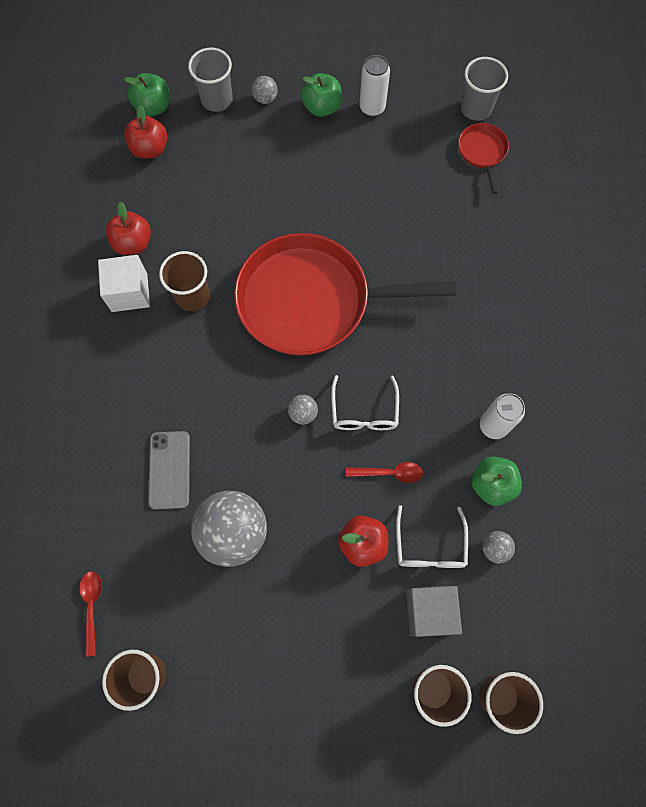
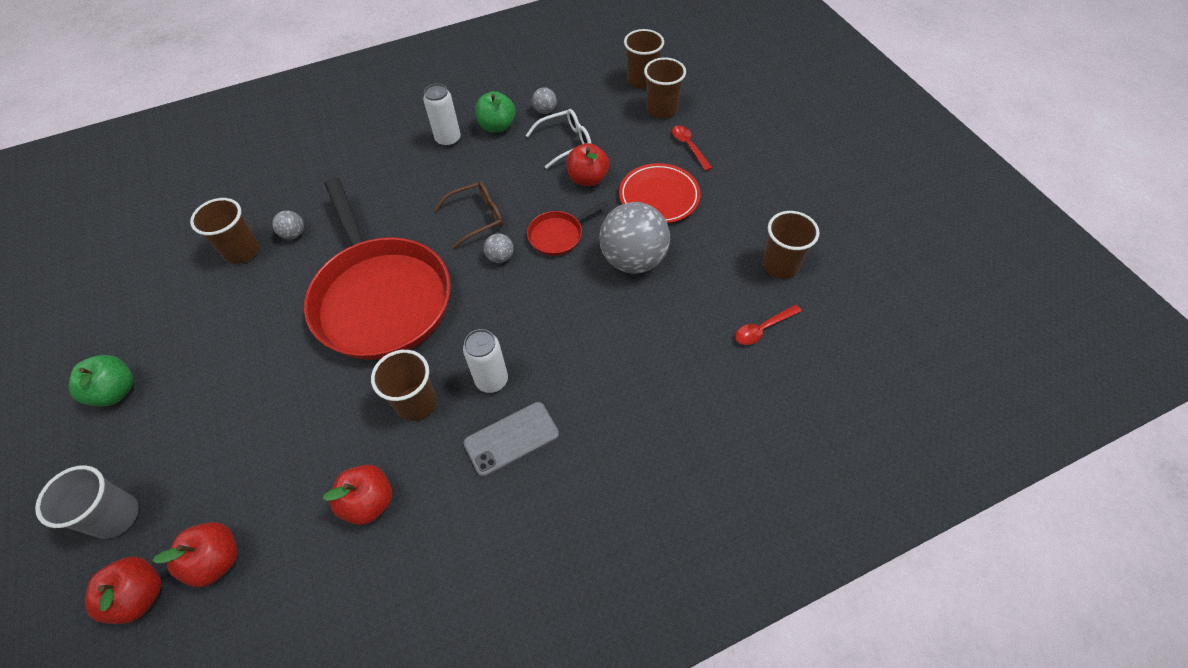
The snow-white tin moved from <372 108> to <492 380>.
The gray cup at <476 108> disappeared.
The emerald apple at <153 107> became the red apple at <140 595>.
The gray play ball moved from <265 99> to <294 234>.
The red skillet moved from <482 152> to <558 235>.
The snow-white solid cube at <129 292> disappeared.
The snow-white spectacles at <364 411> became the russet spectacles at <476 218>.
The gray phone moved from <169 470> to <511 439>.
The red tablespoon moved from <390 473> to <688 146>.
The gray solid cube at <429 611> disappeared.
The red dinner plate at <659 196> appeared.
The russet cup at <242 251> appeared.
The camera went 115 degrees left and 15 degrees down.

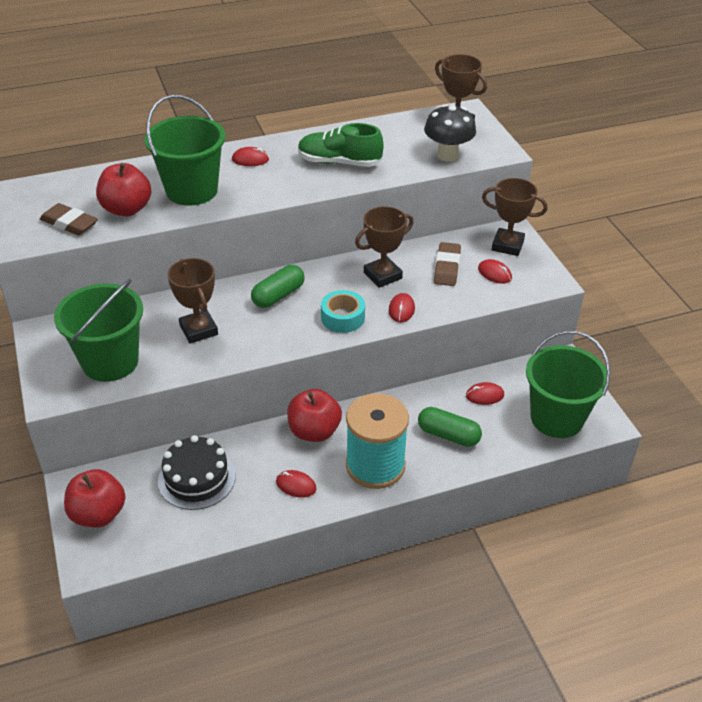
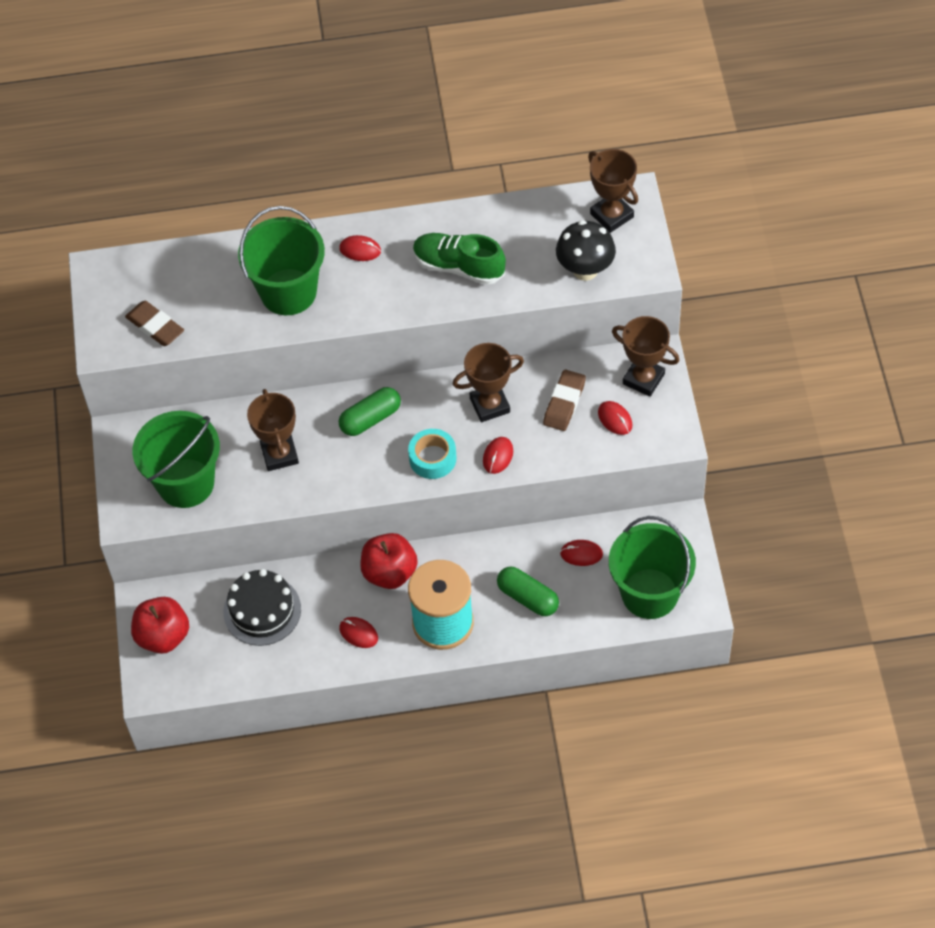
The red apple at <126 209> disappeared.
The camera went 15 degrees right and 15 degrees up.

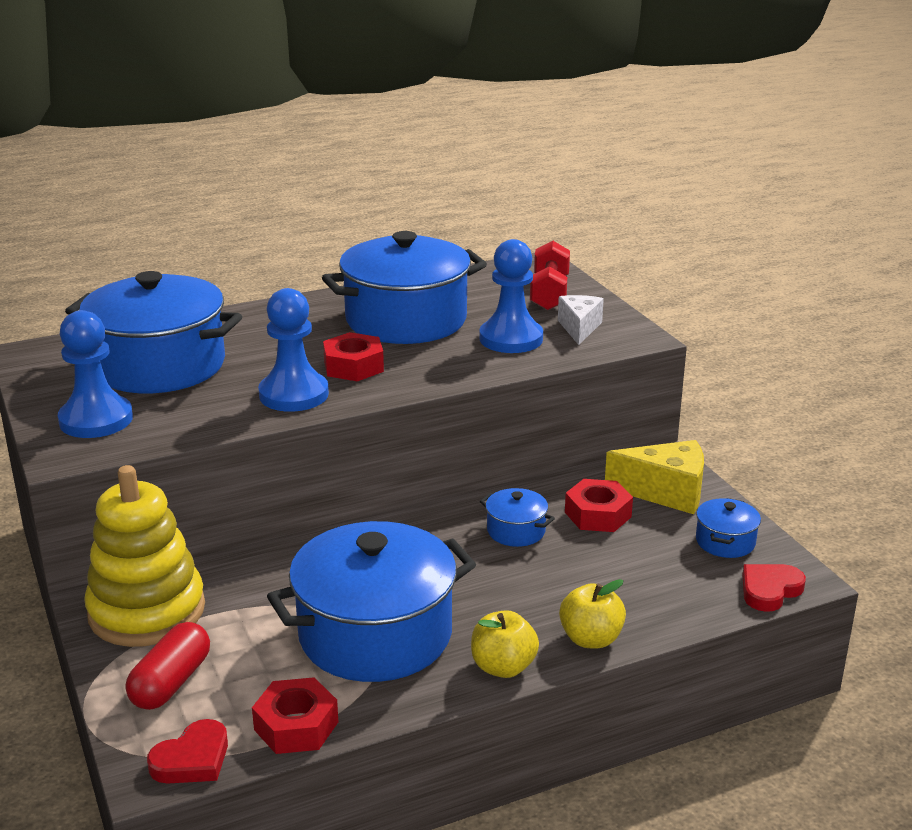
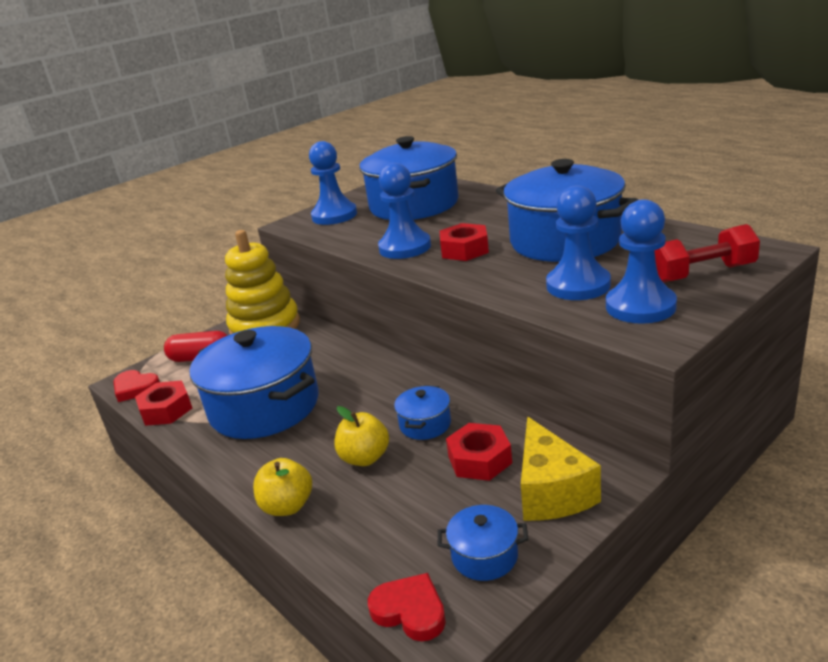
The snow-white piece of cheese at <579 328> was replaced by the cobalt pawn at <640 306>.
The bright yellow apple moved from <503 667> to <365 458>.
The camera went 75 degrees right and 0 degrees up.

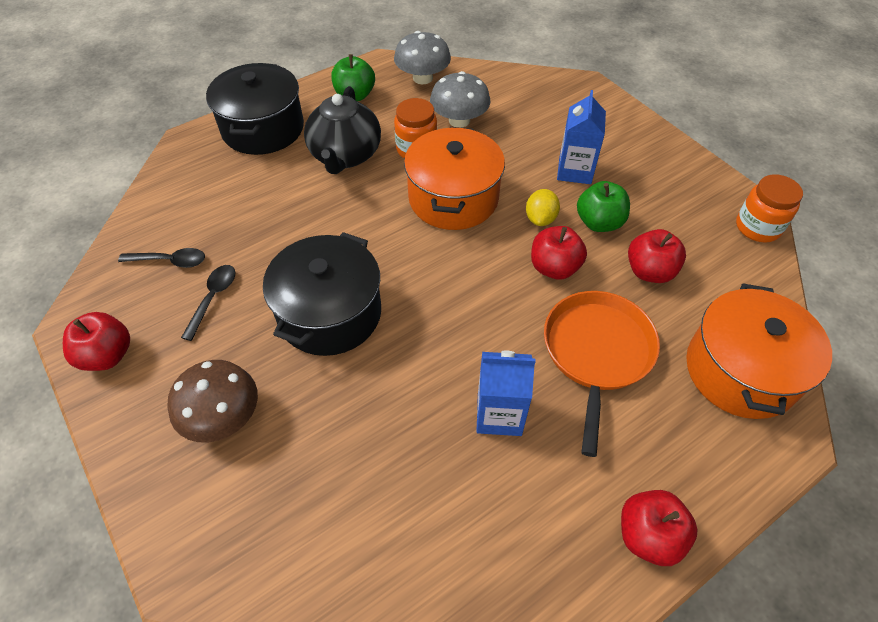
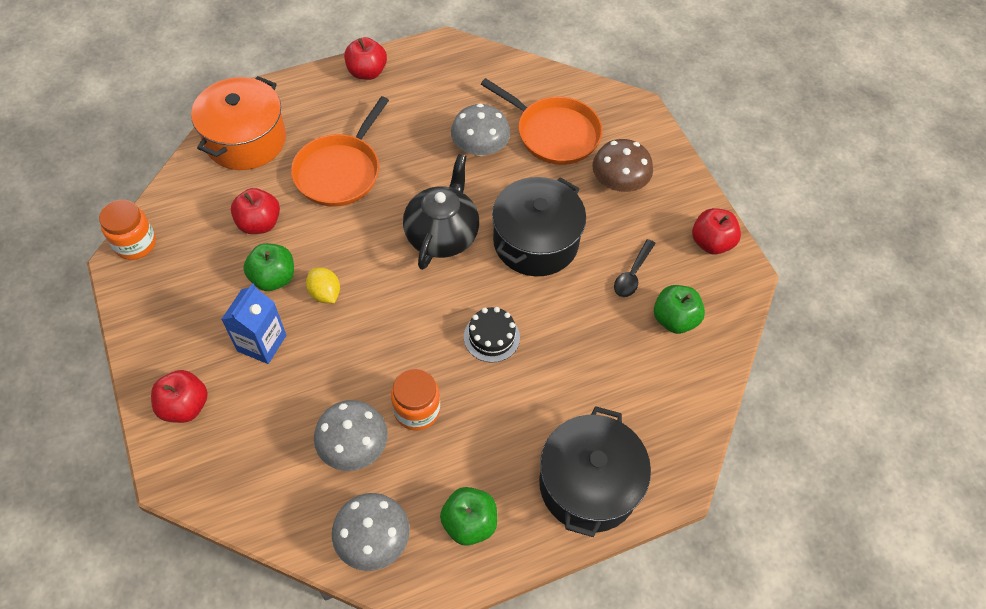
The black china teapot moved from <345 155> to <442 235>.
The orange stockpot at <453 198> disappeared.
The bright yellow citrus fruit at <540 219> turned 60 degrees counterclockwise.
The red apple moved from <554 268> to <185 406>.
The black tablespoon at <170 261> was replaced by the emerald apple at <674 319>.
The cobalt juice carton at <499 414> disappeared.
The orange skillet at <554 133> appeared.
The gray mushroom at <480 147> appeared.
The black cake at <491 337> appeared.
The camera went 170 degrees left and 5 degrees up.

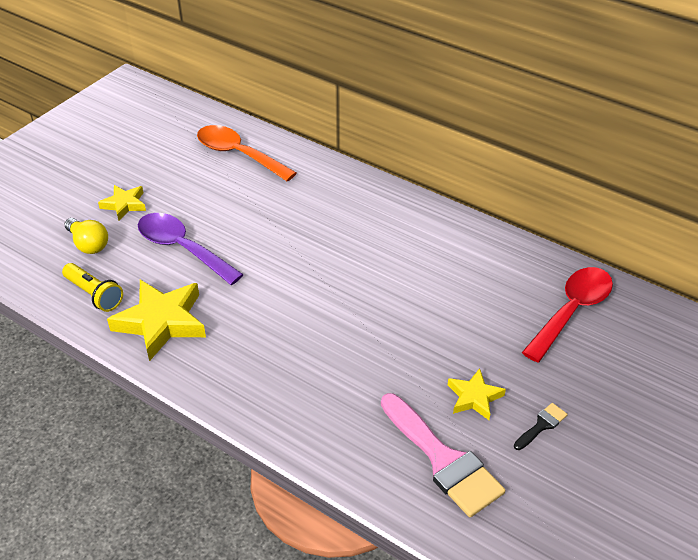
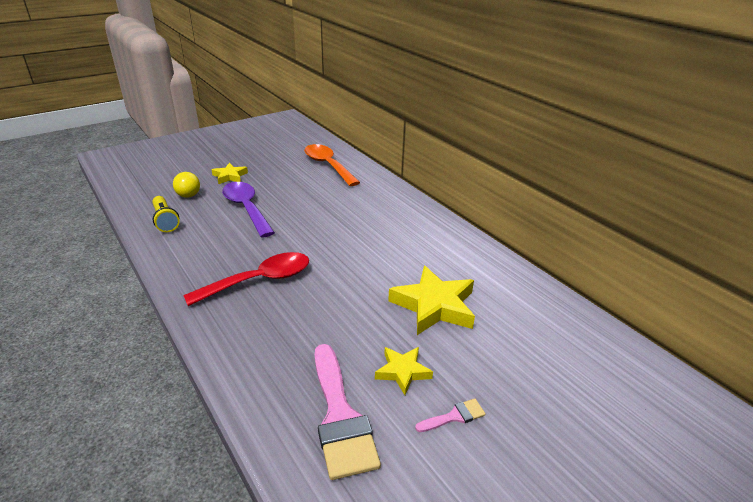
The red tablespoon moved from <571 311> to <259 281>.
The bright yellow five-pointed star moved from <161 322> to <434 306>.
The black paint brush at <541 425> became the rose-pink paint brush at <454 416>.
The camera went 20 degrees right and 10 degrees down.

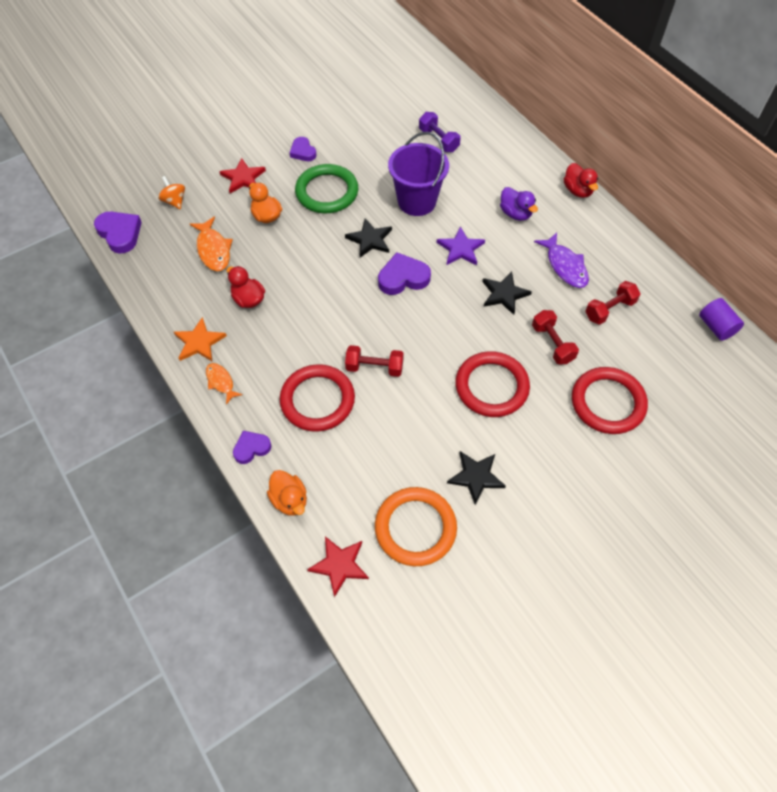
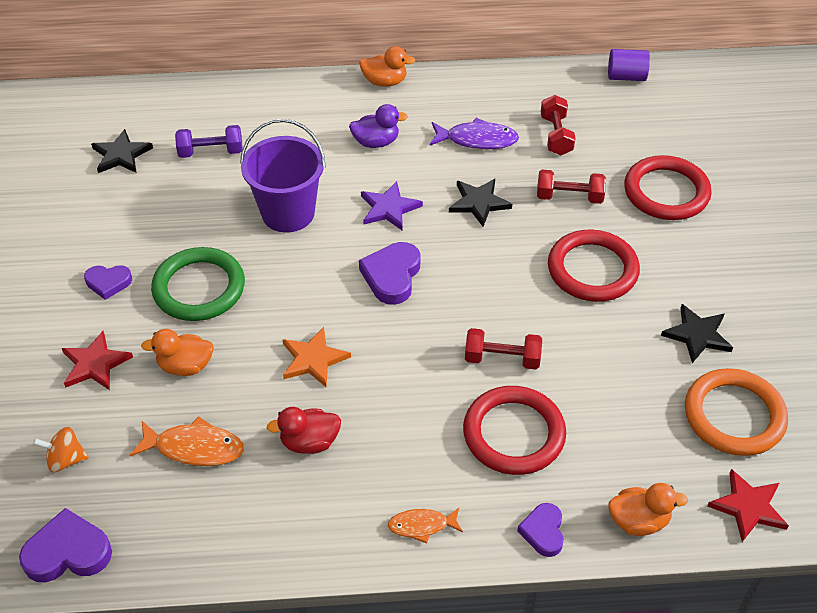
The red rubber duck at <577 190> became the orange rubber duck at <385 82>.
The black five-pointed star moved from <370 240> to <121 155>.
The orange five-pointed star moved from <199 342> to <313 359>.
The red dumbbell at <374 367> turned 60 degrees clockwise.
The camera went 60 degrees left and 10 degrees down.

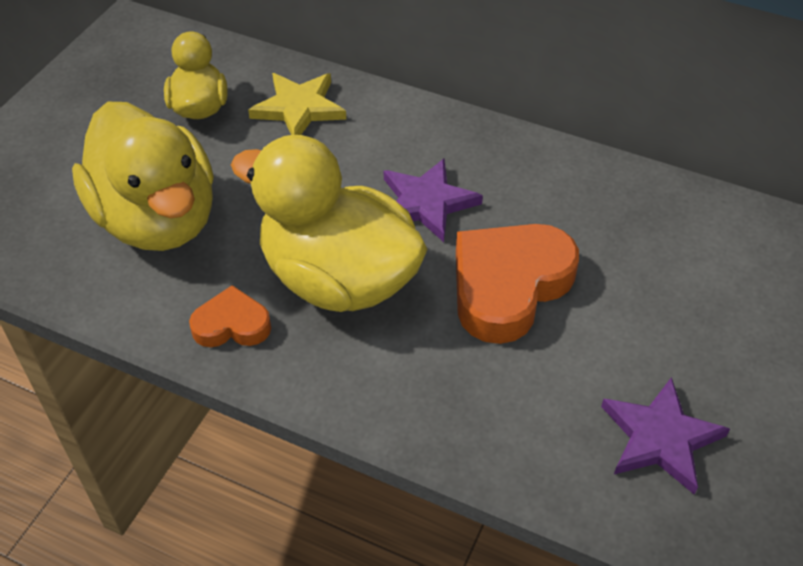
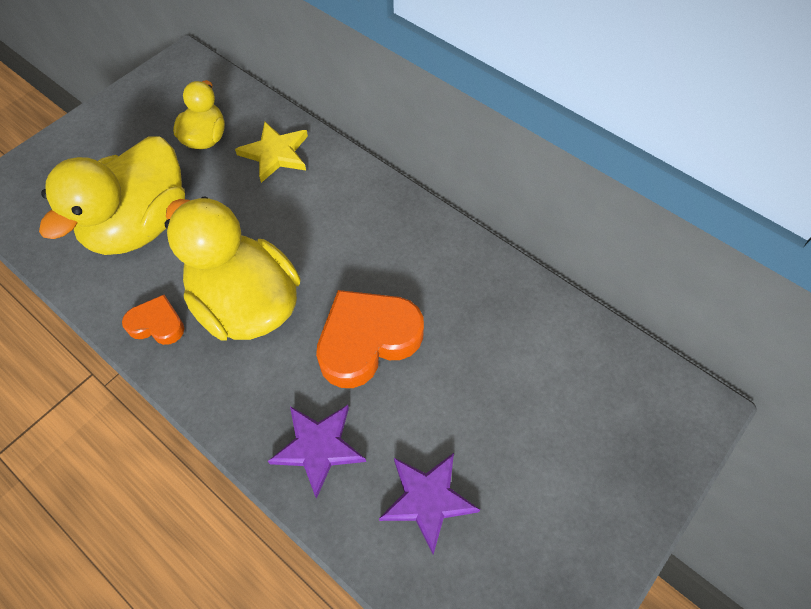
The bright yellow rubber duck at <157 219> turned 45 degrees clockwise.
The violet five-pointed star moved from <426 203> to <318 447>.
The camera went 15 degrees right and 10 degrees up.

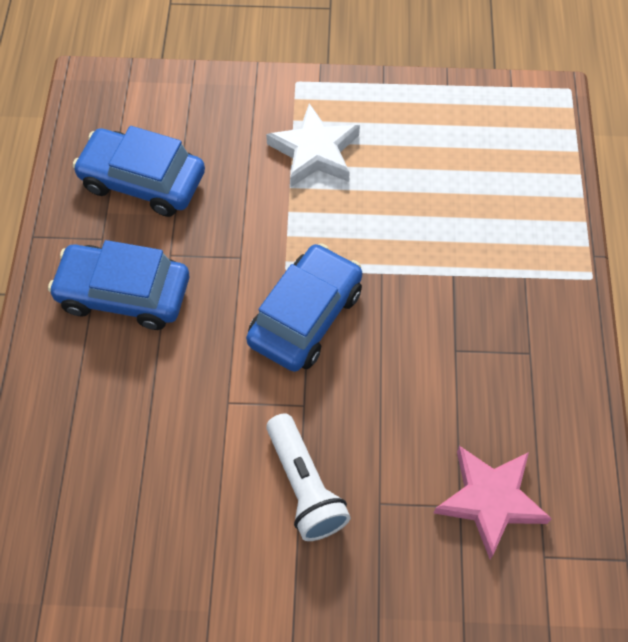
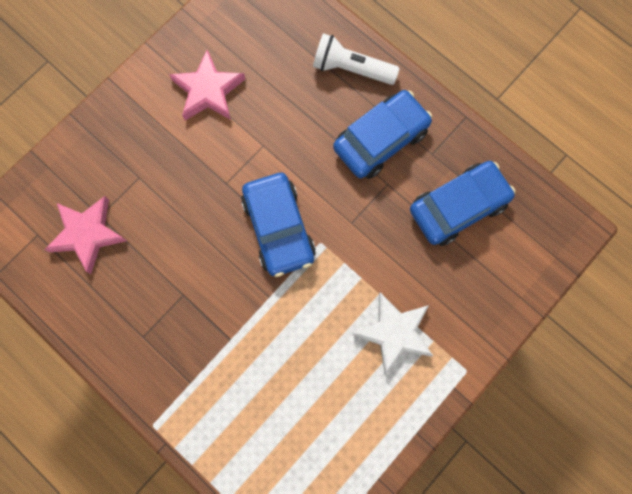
The snow-white flashlight moved from <304 486> to <351 69>.
The rose-pink five-pointed star at <208 91> appeared.
The camera went 130 degrees right and 15 degrees up.

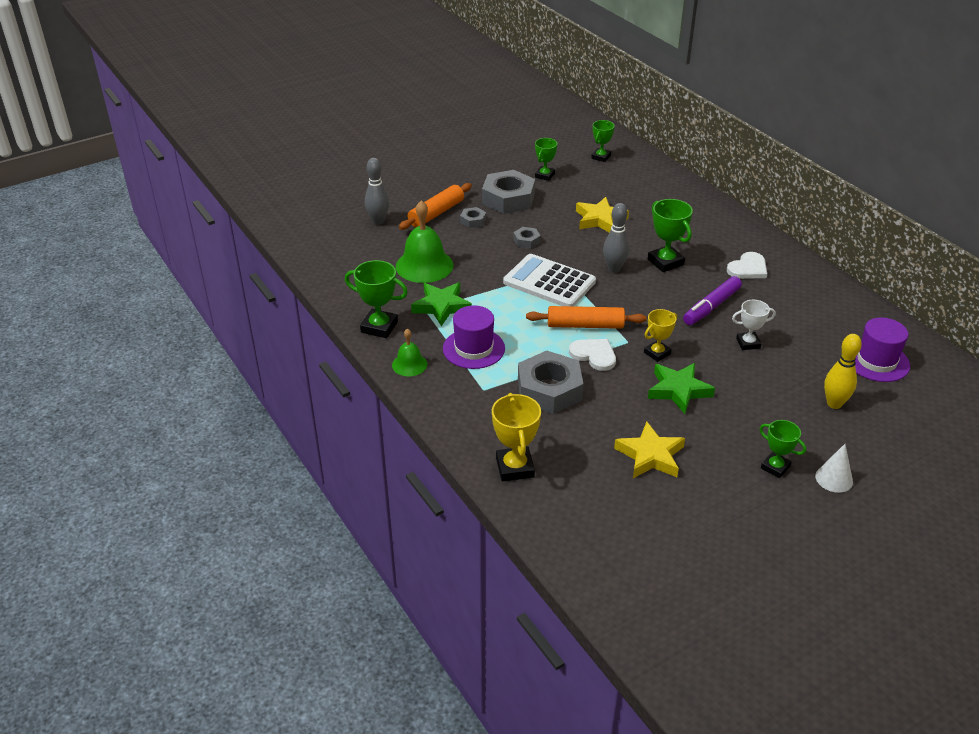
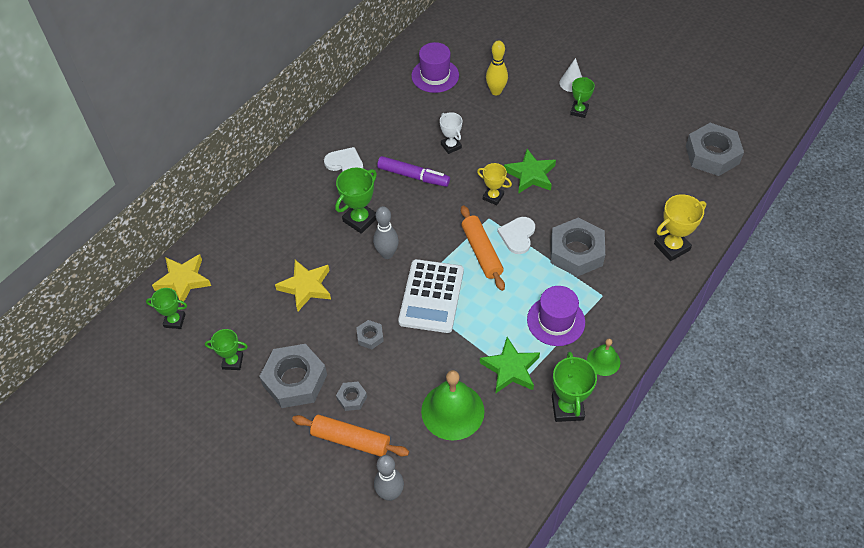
The bright yellow five-pointed star moved from <650 456> to <183 280>.
The gray hexagon nut at <712 155> appeared.
The camera went 110 degrees left and 15 degrees up.

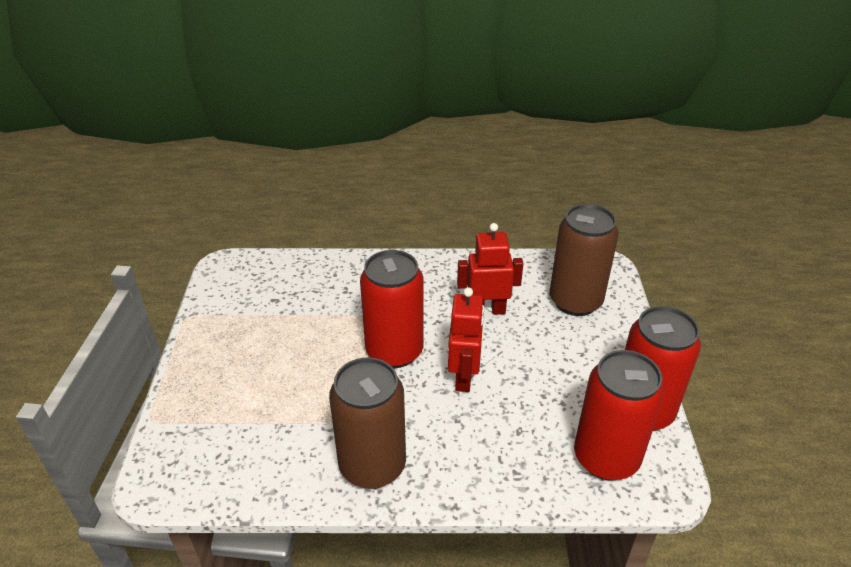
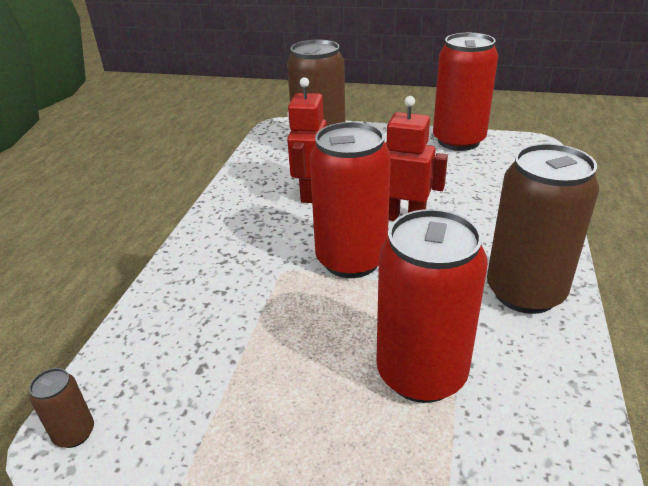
The red tin moved from <606 458> to <421 373>.
The russet tin at <74 433> appeared.
The camera went 75 degrees left and 5 degrees down.

